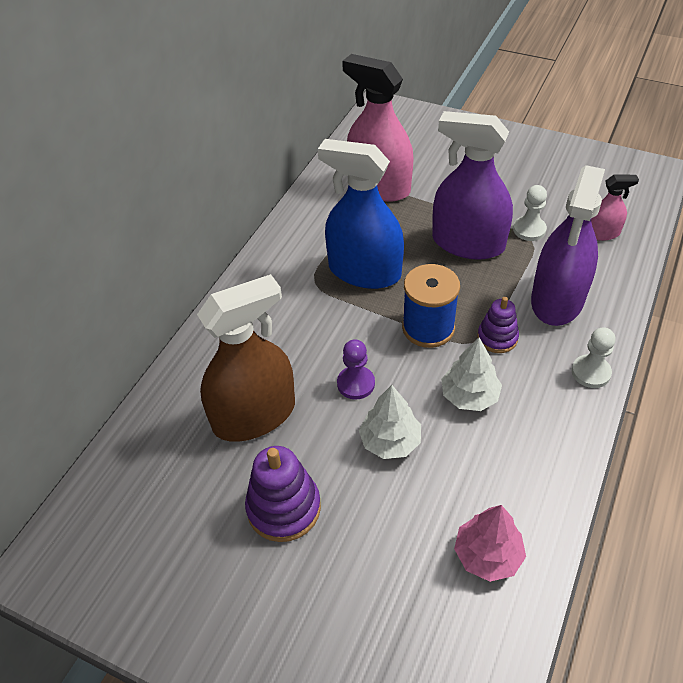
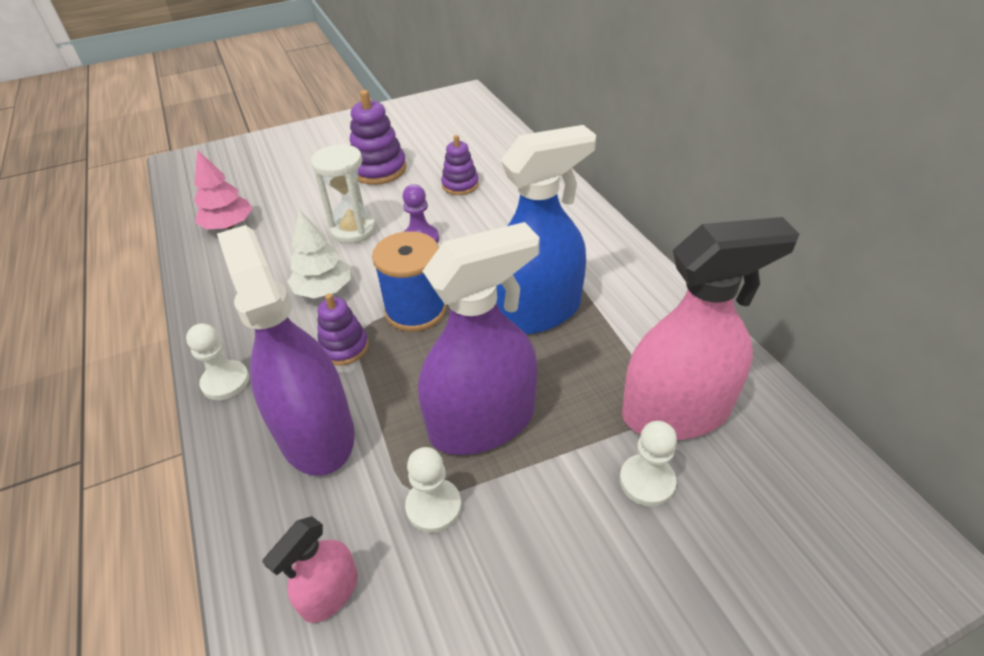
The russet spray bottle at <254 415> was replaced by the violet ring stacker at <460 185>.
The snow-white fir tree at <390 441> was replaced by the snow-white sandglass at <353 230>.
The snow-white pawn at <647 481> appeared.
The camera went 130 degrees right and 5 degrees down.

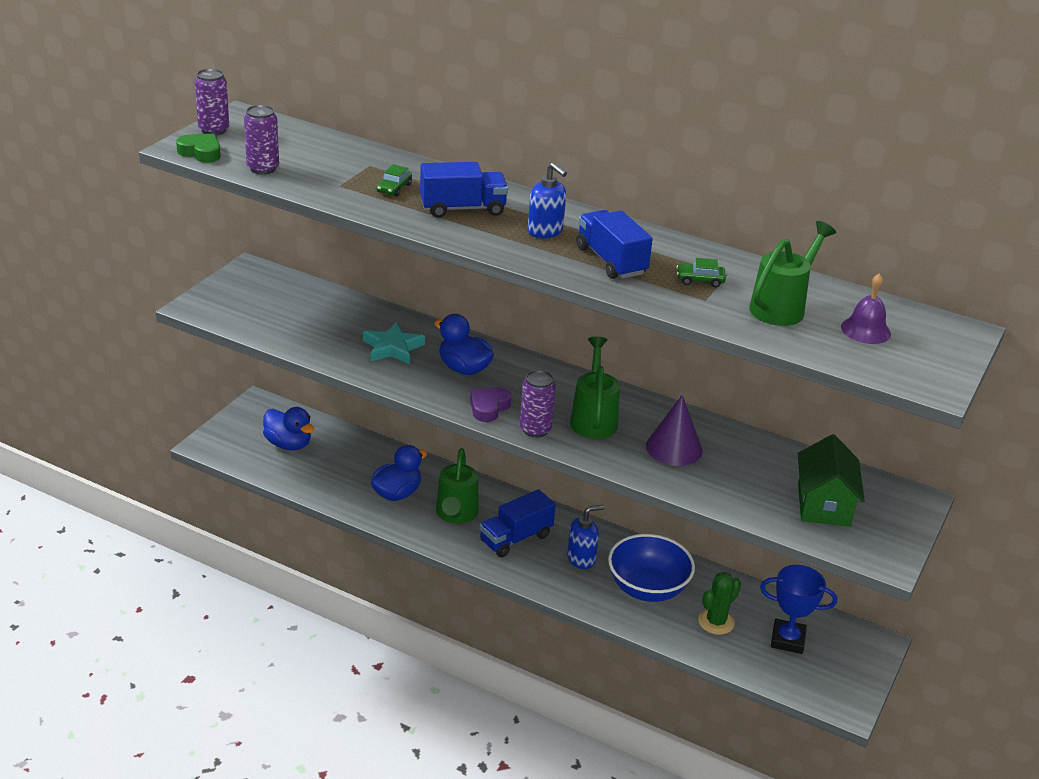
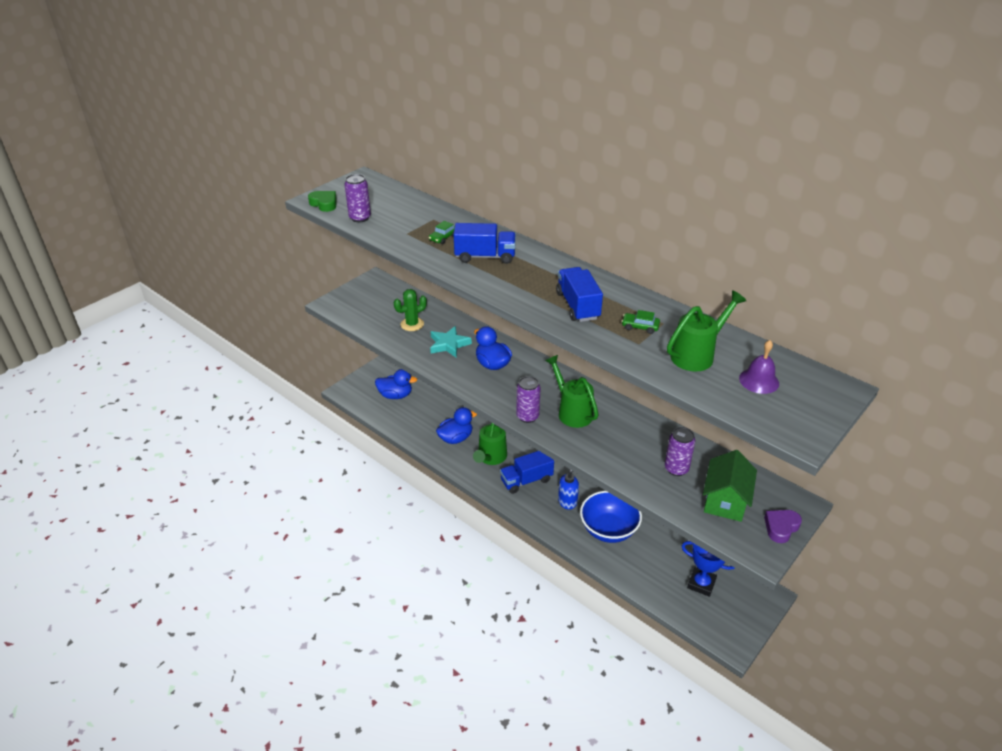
The violet tin moved from <214 130> to <676 469>.
The cobalt soap dispenser at <545 231> disappeared.
The emerald watering pot at <593 418> turned 45 degrees counterclockwise.
The violet heart moved from <489 408> to <781 527>.
The violet cone at <674 448> disappeared.
The cobalt rubber duck at <288 444> turned 45 degrees counterclockwise.
The emerald saguaro cactus moved from <716 622> to <412 324>.
The camera went 15 degrees right and 5 degrees up.

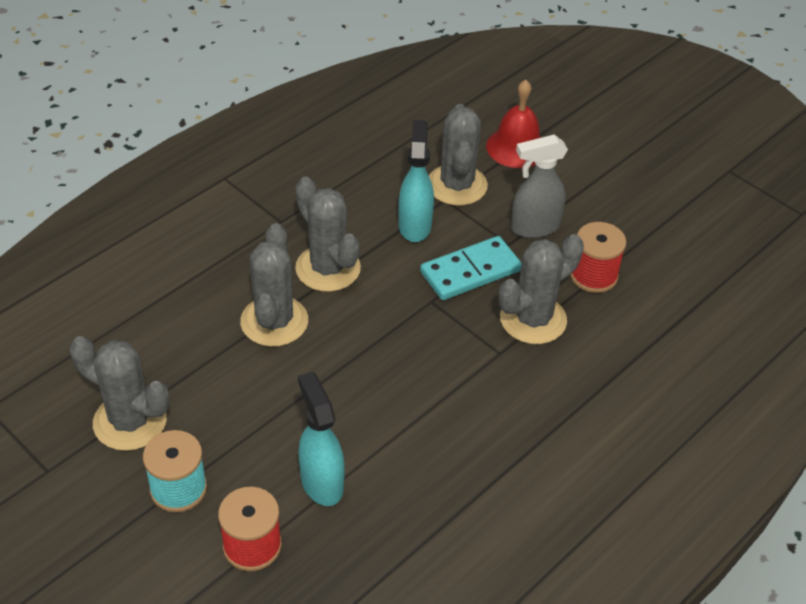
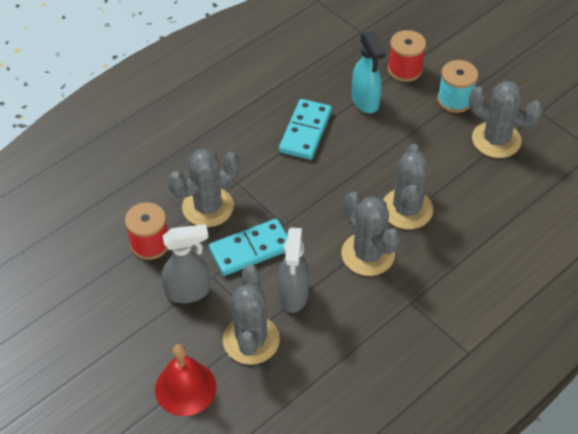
The aqua spray bottle at <414 225> became the gray spray bottle at <293 295>.
The aqua domino tile at <305 131> appeared.
The camera went 175 degrees left and 5 degrees up.

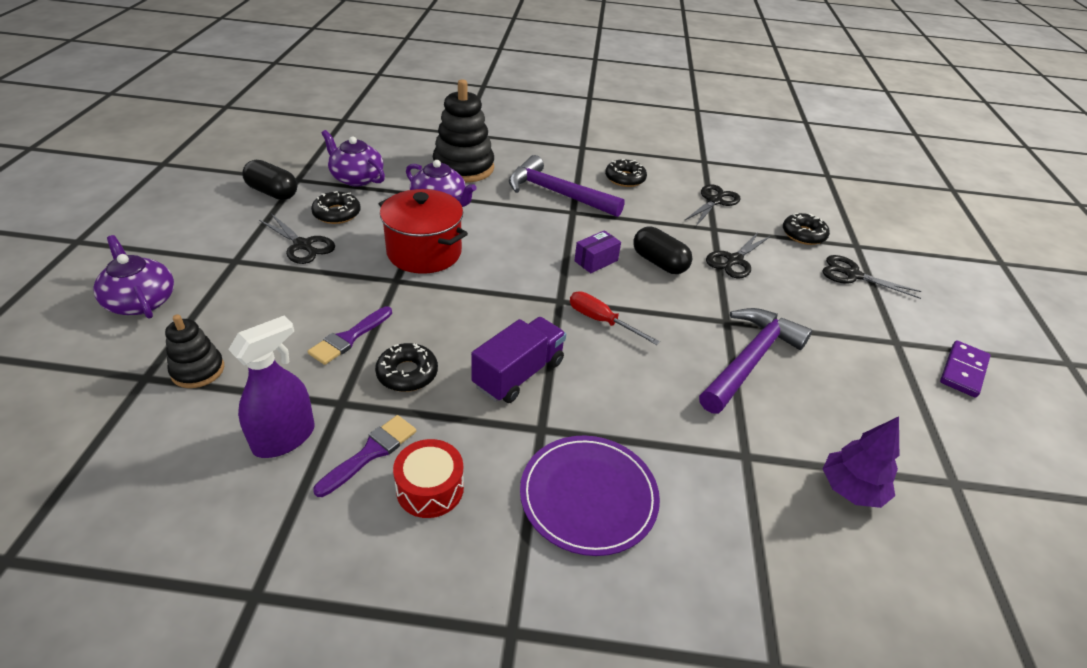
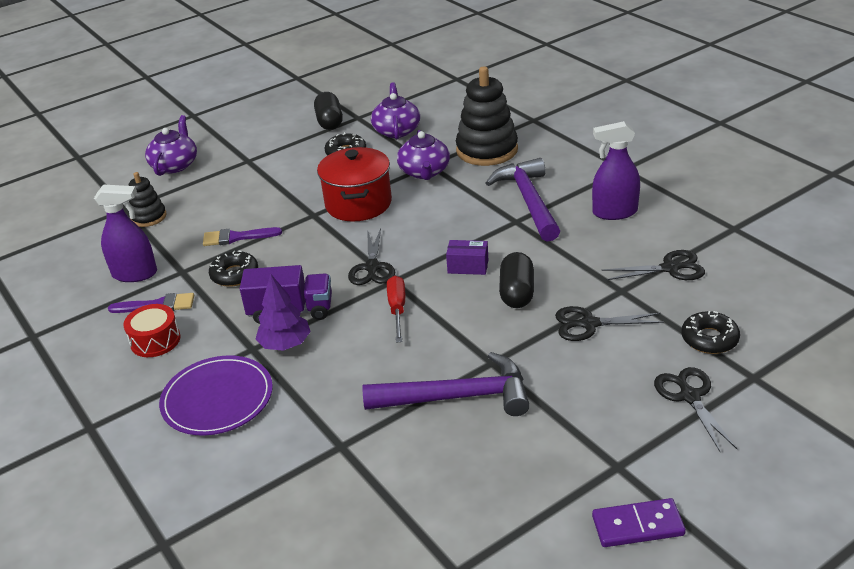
The black doughnut at <625 178> was replaced by the violet spray bottle at <614 212>.
The black shears moved from <302 245> to <372 267>.
The violet fir tree moved from <851 489> to <285 344>.
The camera went 55 degrees right and 5 degrees down.

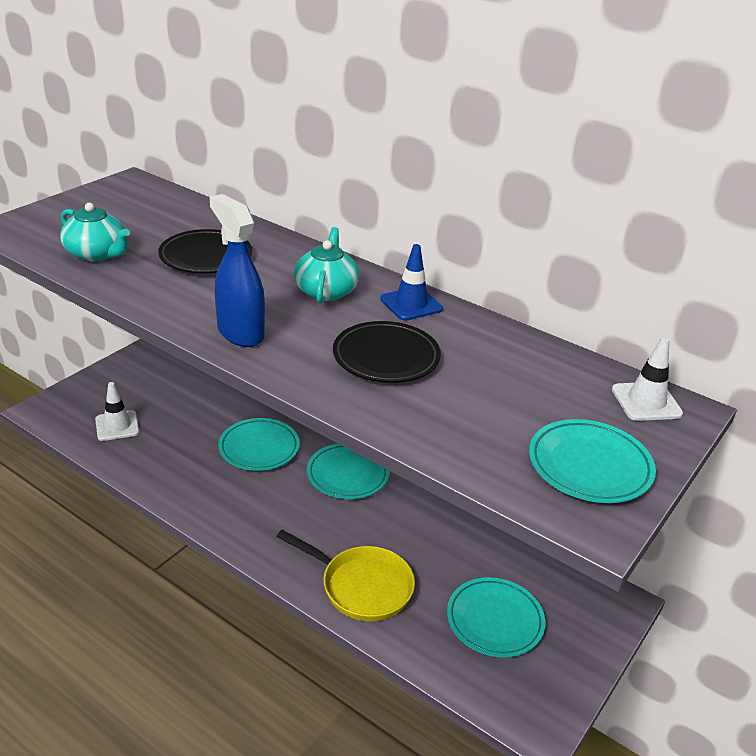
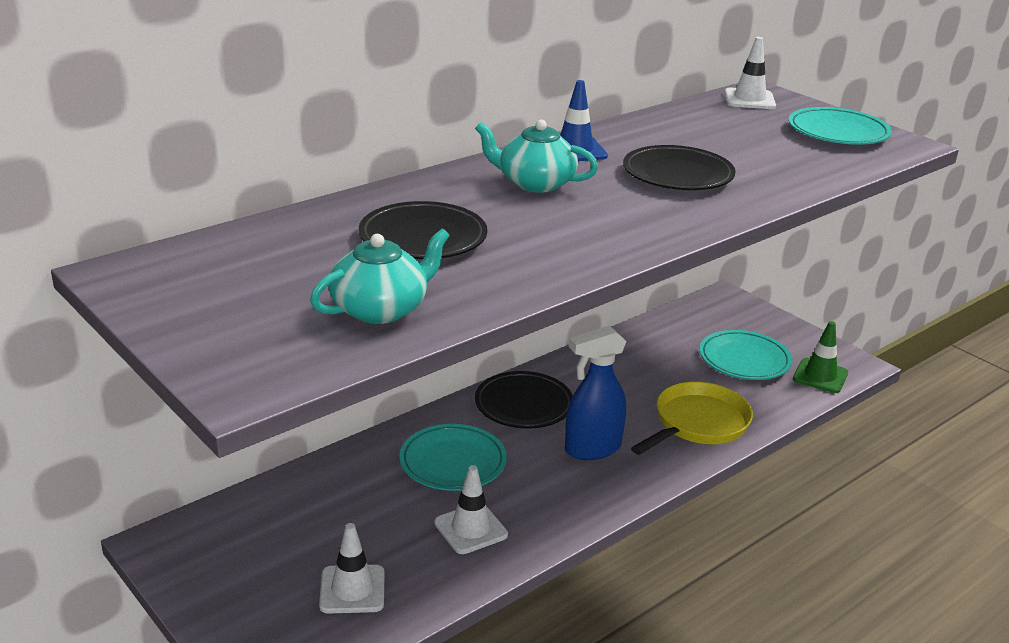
The cobalt spray bottle moved from <240 333> to <592 449>.
The aqua dinner plate at <347 475> became the black dinner plate at <523 405>.
The emerald traffic cone at <820 376> appeared.
The snow-white traffic cone at <470 529> appeared.
The camera went 75 degrees left and 5 degrees down.

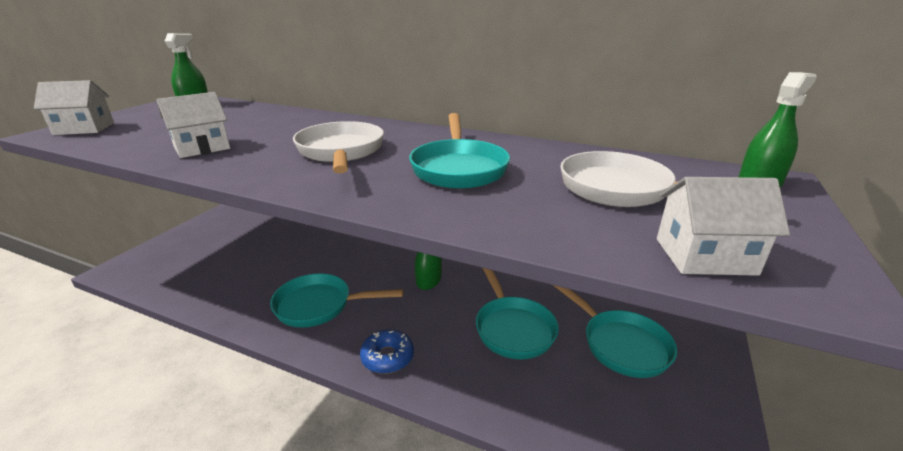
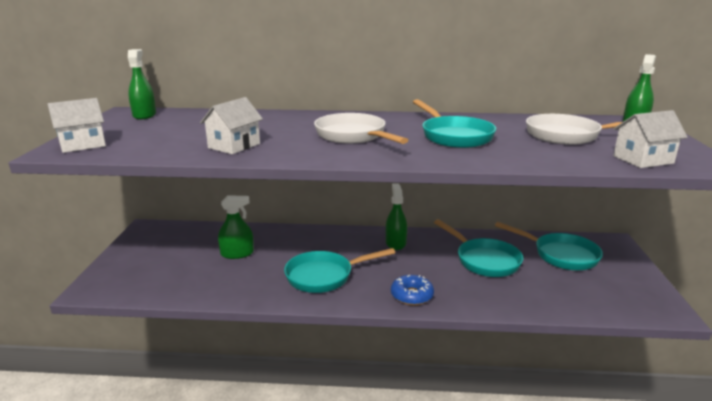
The emerald spray bottle at <237 254> appeared.
The camera went 20 degrees left and 5 degrees down.

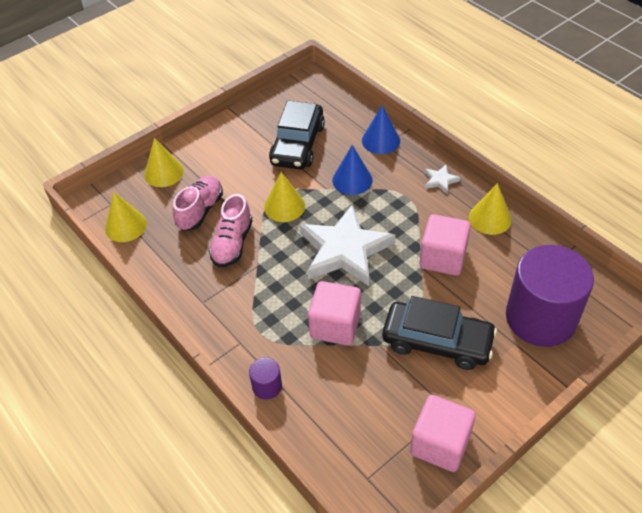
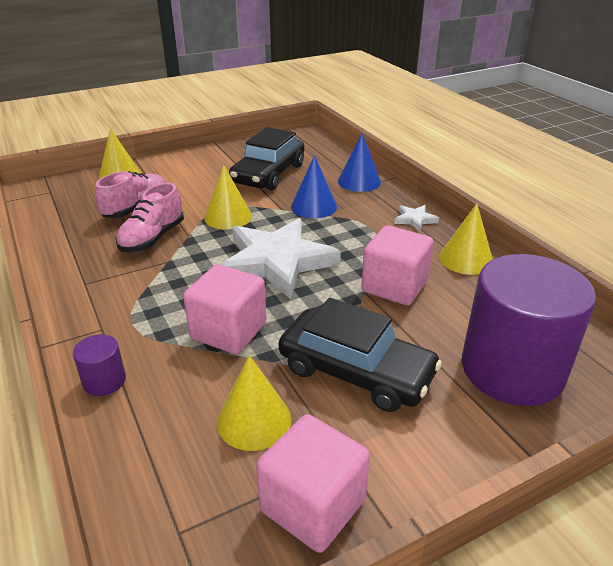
The bright yellow cone moved from <125 226> to <254 420>.
The camera went 10 degrees right and 15 degrees down.

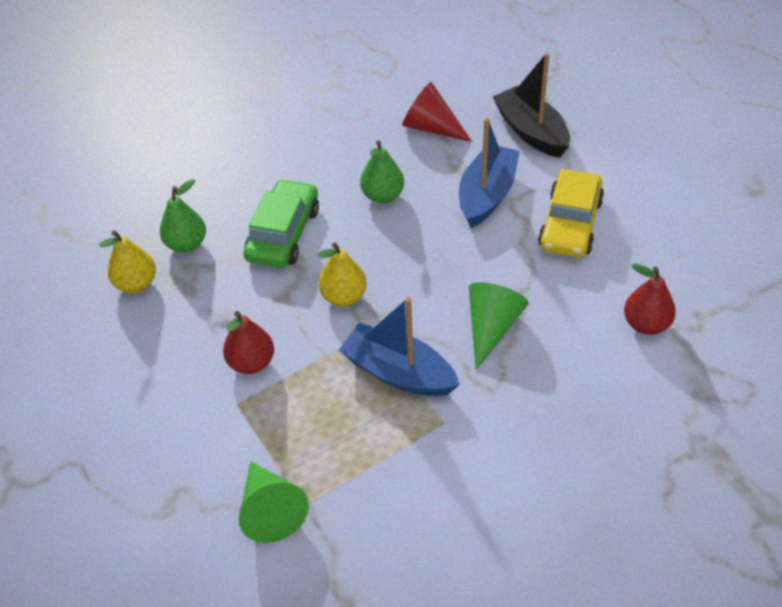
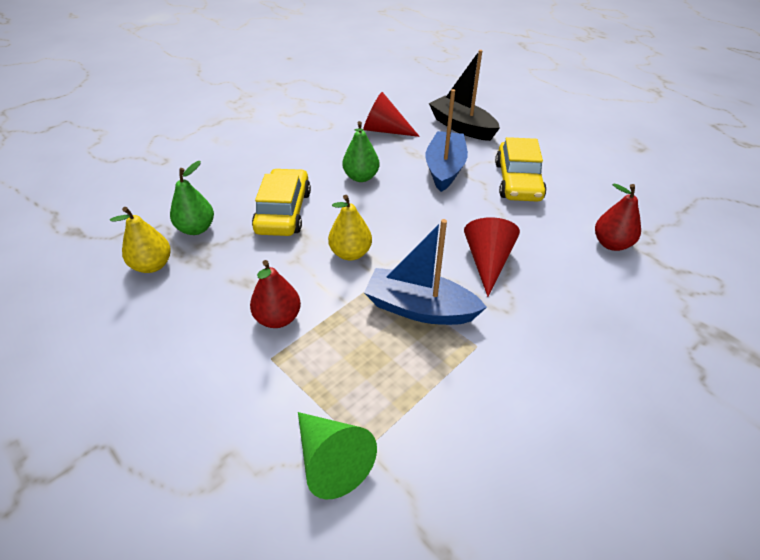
The emerald toy car at <283 233> became the bright yellow toy car at <283 212>.
The emerald cone at <491 328> became the red cone at <487 262>.
The camera went 15 degrees left and 5 degrees down.

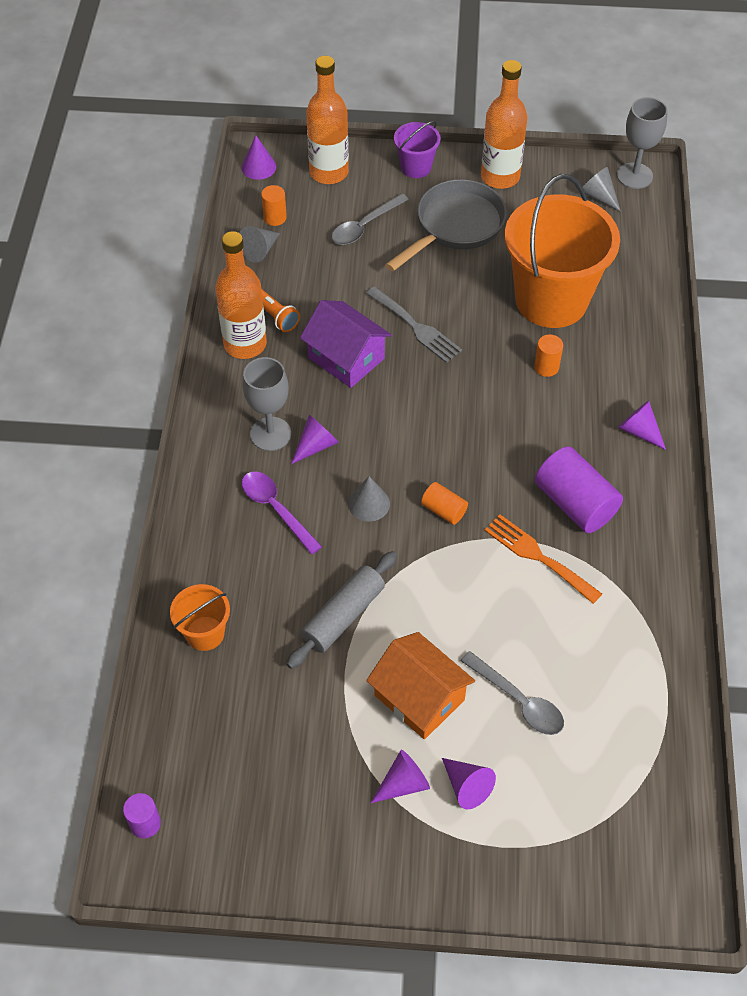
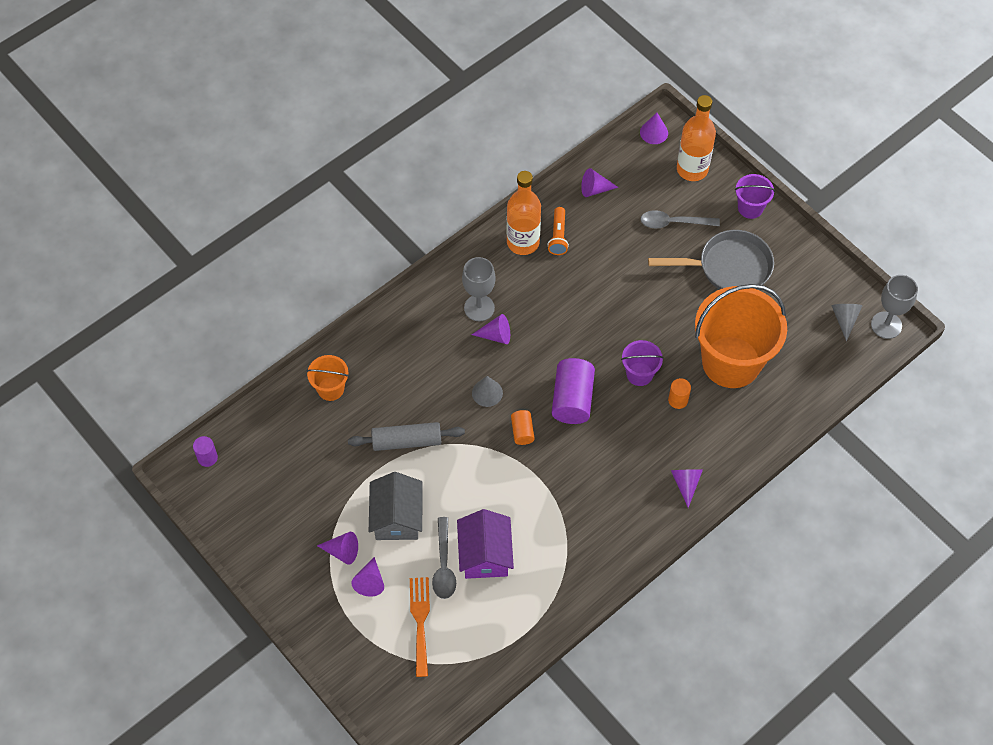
The orange flask at <500 177> disappeared.
The orange cylinder shape at <275 217> disappeared.
The gray cone at <260 250> became the violet cone at <595 189>.
The gray fork at <416 327> disappeared.
The violet cottage moved from <346 358> to <485 554>.
The violet cylinder shape moved from <575 503> to <572 399>.
The violet tablespoon at <276 509> disappeared.
The orange fork moved from <538 556> to <420 621>.
The orange cottage at <419 697> became the gray cottage at <397 517>.
The violet bucket at <639 374> appeared.
The camera went 45 degrees right and 5 degrees up.

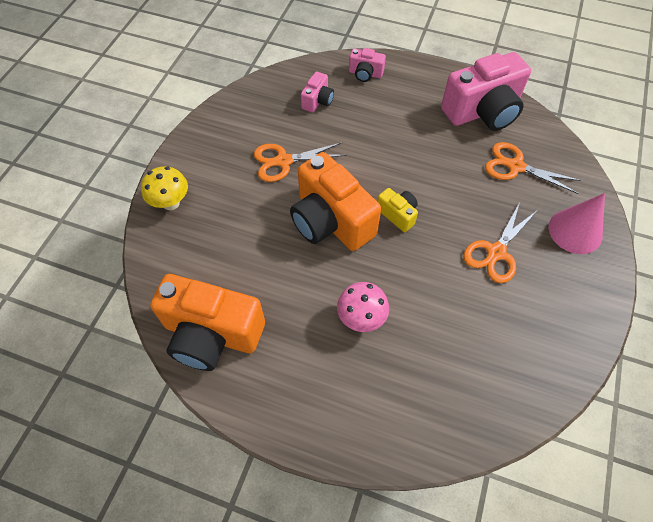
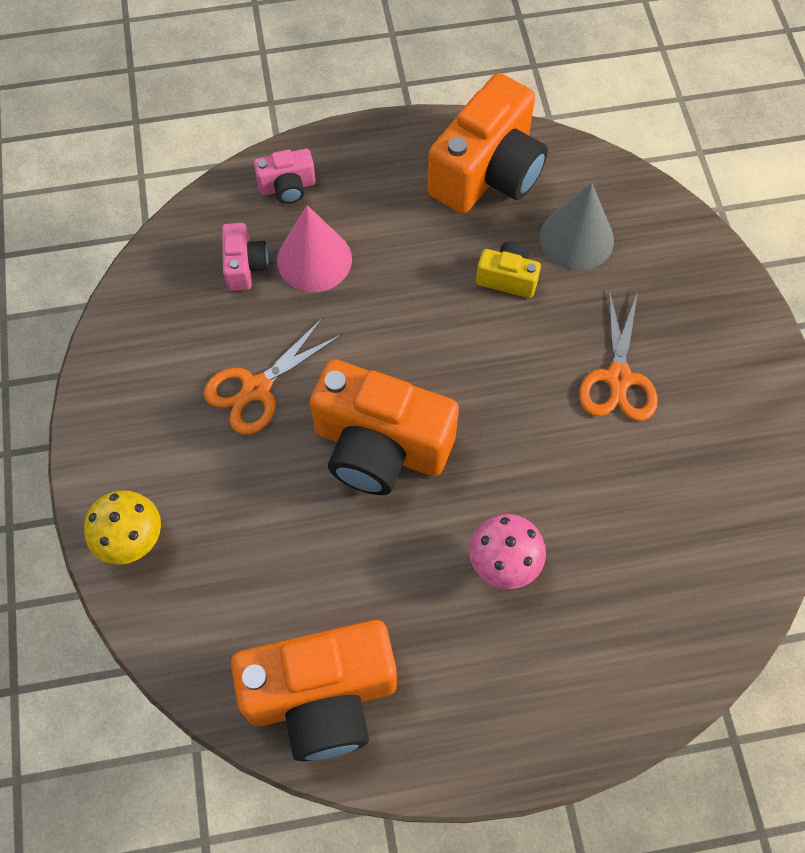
The rose-pink photo camera at <482 112> became the orange photo camera at <488 173>.
The orange shears at <516 167> was replaced by the gray cone at <576 238>.
The bright yellow photo camera moved from <398 214> to <507 278>.
The rose-pink cone moved from <575 231> to <314 259>.
The camera went 30 degrees left and 5 degrees up.

